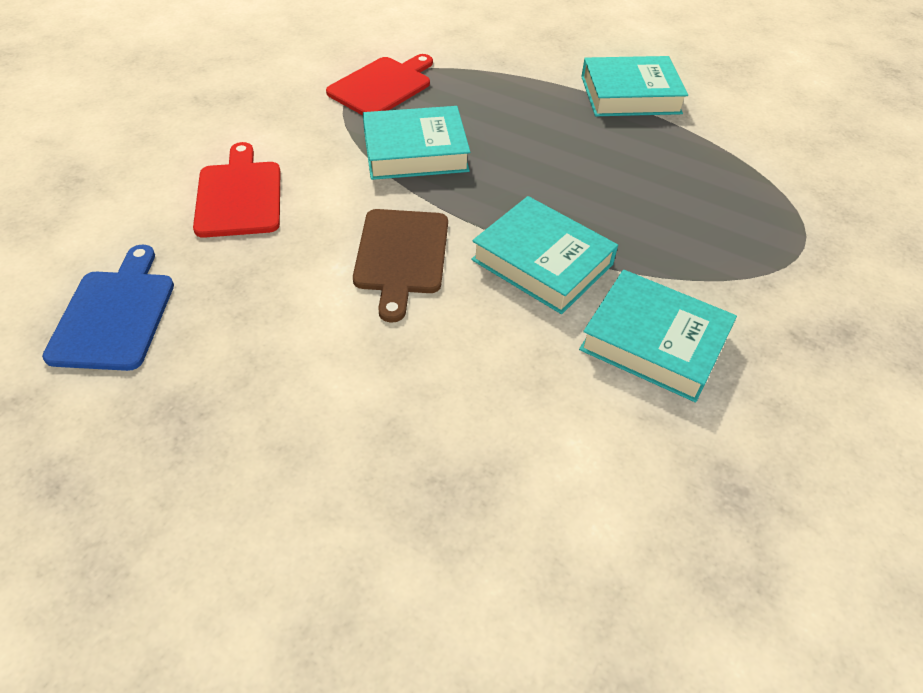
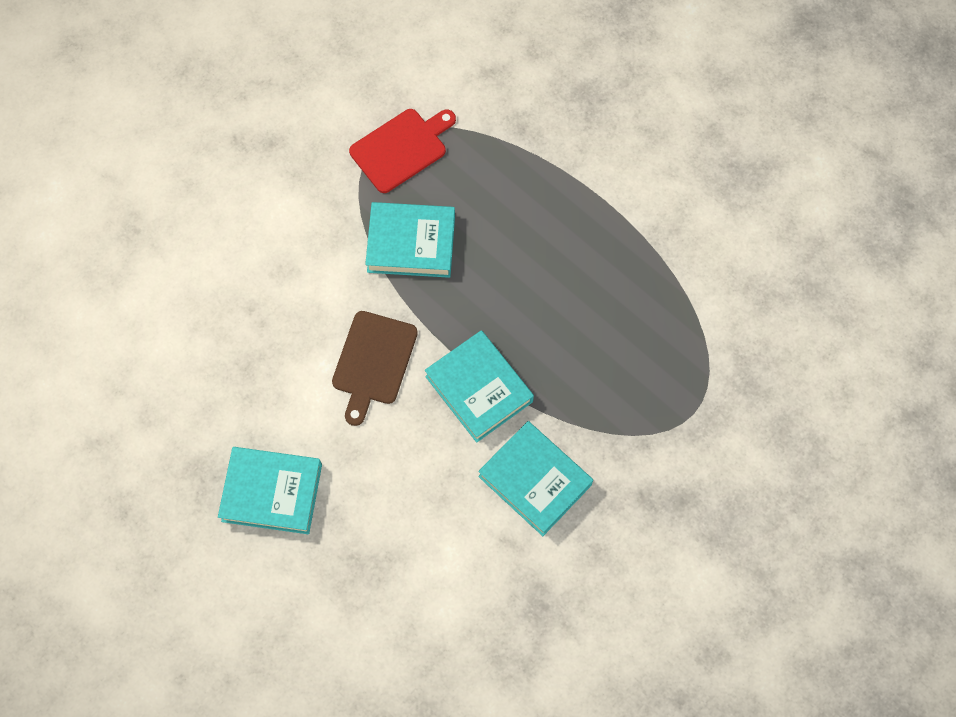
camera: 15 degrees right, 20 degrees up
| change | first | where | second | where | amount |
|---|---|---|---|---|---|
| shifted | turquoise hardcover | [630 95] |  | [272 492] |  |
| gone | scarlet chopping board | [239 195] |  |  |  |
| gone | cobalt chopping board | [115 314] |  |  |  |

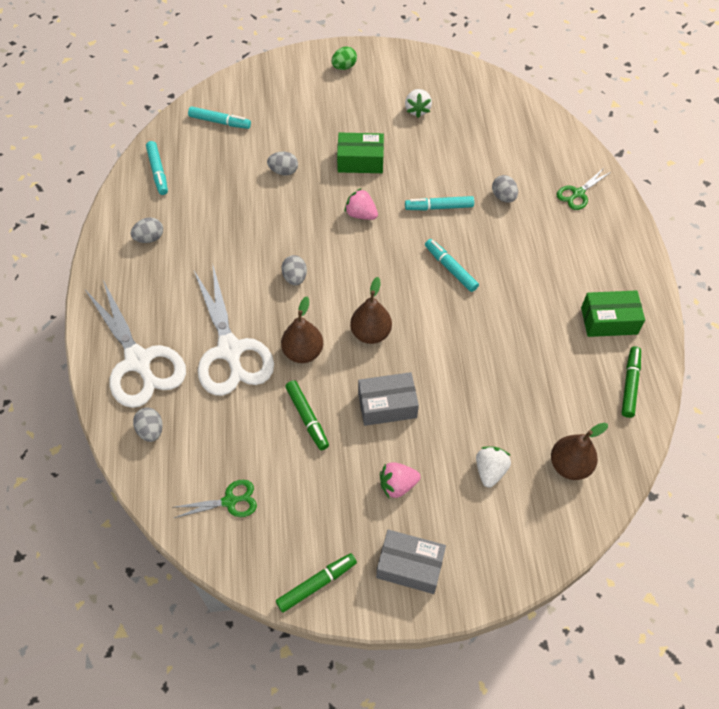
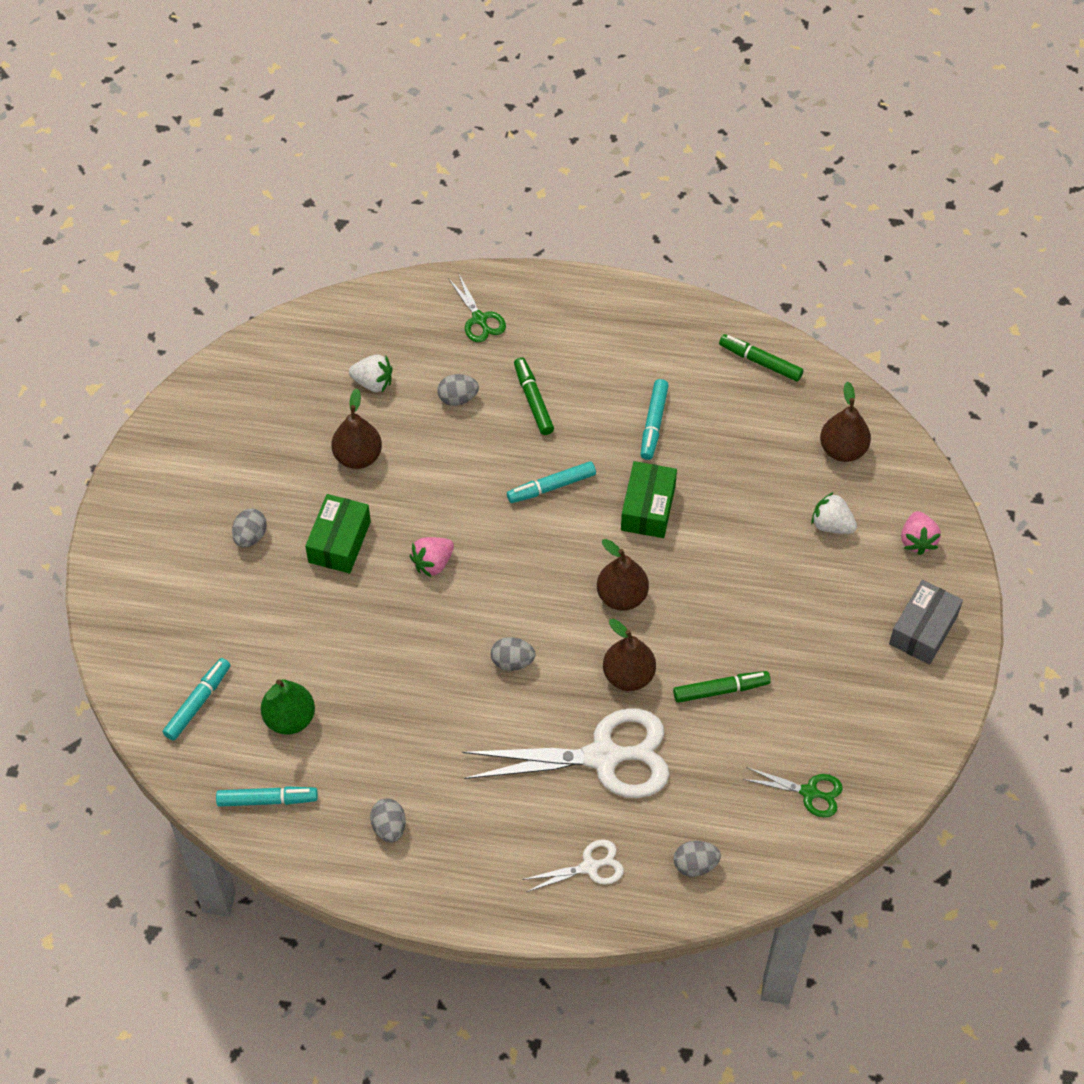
camera: 75 degrees left, 0 degrees up
| change | first | where | second | where | amount |
|---|---|---|---|---|---|
| gone | leaf-green egg | [344 67] |  |  |  |
| shifted | white strawberry | [417 110] |  | [373 382] |  |
| shifted | grey egg | [283 171] |  | [250 536] |  |
| shifted | turquoise marker | [439 207] |  | [653 423] |  |
| scaled | white scissors | [138 361] |  | [589 867] | x0.48 |
| shifted | leaf-green parcel | [609 320] |  | [648 508] |  |
| gone | grey parcel | [387 405] |  |  |  |
| shifted | pink strawberry | [397 485] |  | [917 540] |  |
| rotated | leaf-green scissors | [229 501] |  | [809 792] | 105 degrees clockwise |
| shifted | leaf-green marker | [317 584] |  | [533 400] |  |
| new |  |  | russet pear | [358 456] |  |
| new |  |  | leaf-green pear | [290 718] |  |

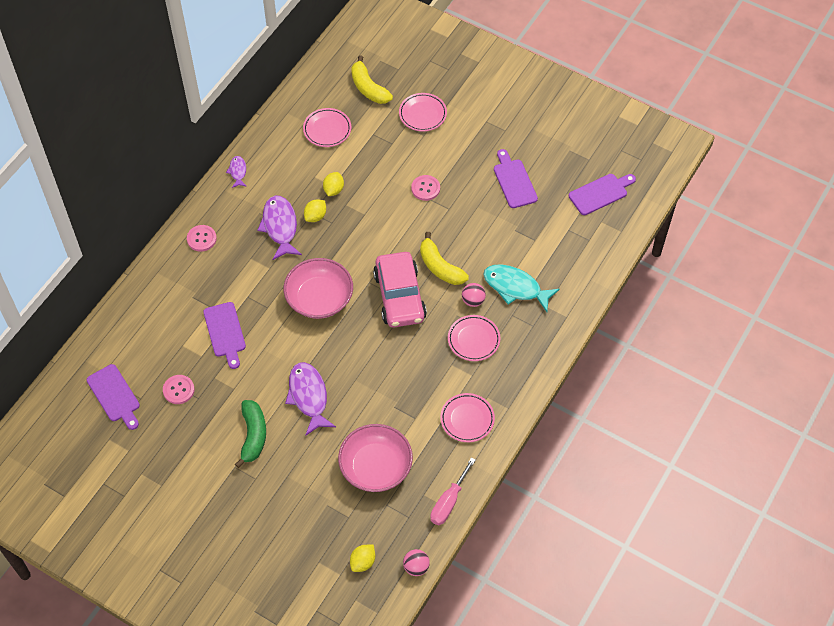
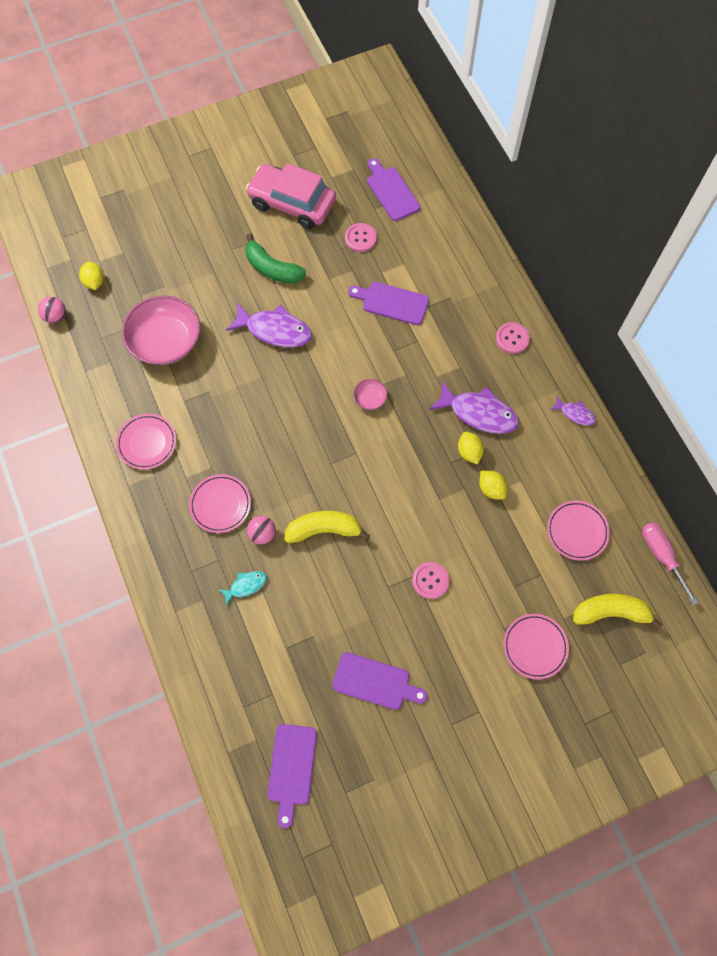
camera: 125 degrees right, 10 degrees up
| change | first | where | second | where | amount |
|---|---|---|---|---|---|
| shifted | pink toy car | [399 296] |  | [292 203] |  |
| scaled | pink serving bowl | [319 298] |  | [370 399] | x0.43 |
| scaled | turquoise fish | [515 287] |  | [246 586] | x0.52 |
| rotated | royal purple chopping board | [114 395] |  | [391 192] | 60 degrees clockwise |
| shifted | pink screwdriver | [449 502] |  | [661 556] |  |

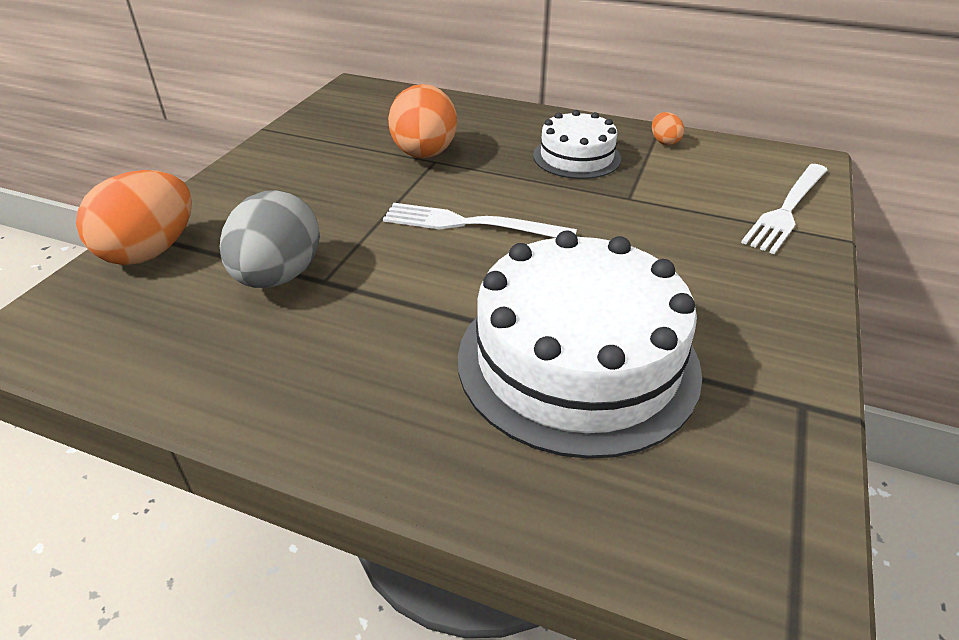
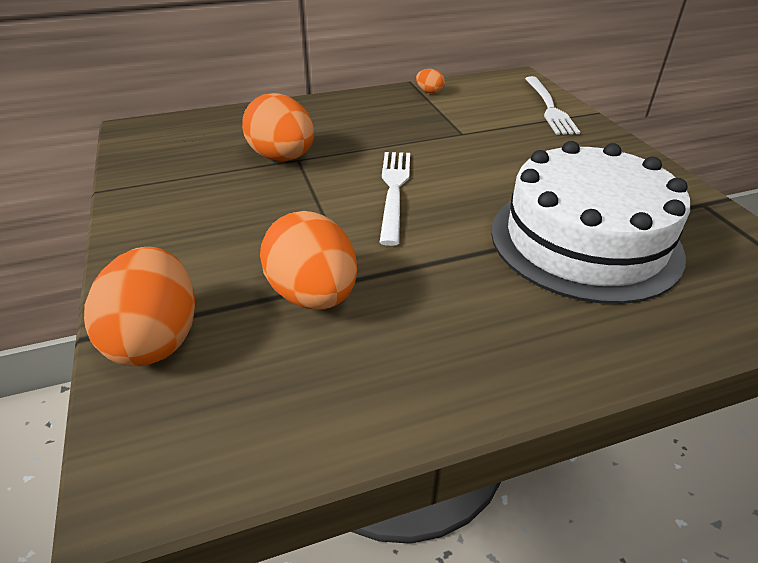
camera: 40 degrees left, 0 degrees up
| change | first | where | second | where | amount |
|---|---|---|---|---|---|
| gone | white cake | [576 157] |  |  |  |
| repainted | grey egg | [278 276] | orange-coloured egg | [313 295] |  |
| rotated | white dinner fork | [471 224] |  | [394 191] | 120 degrees clockwise |

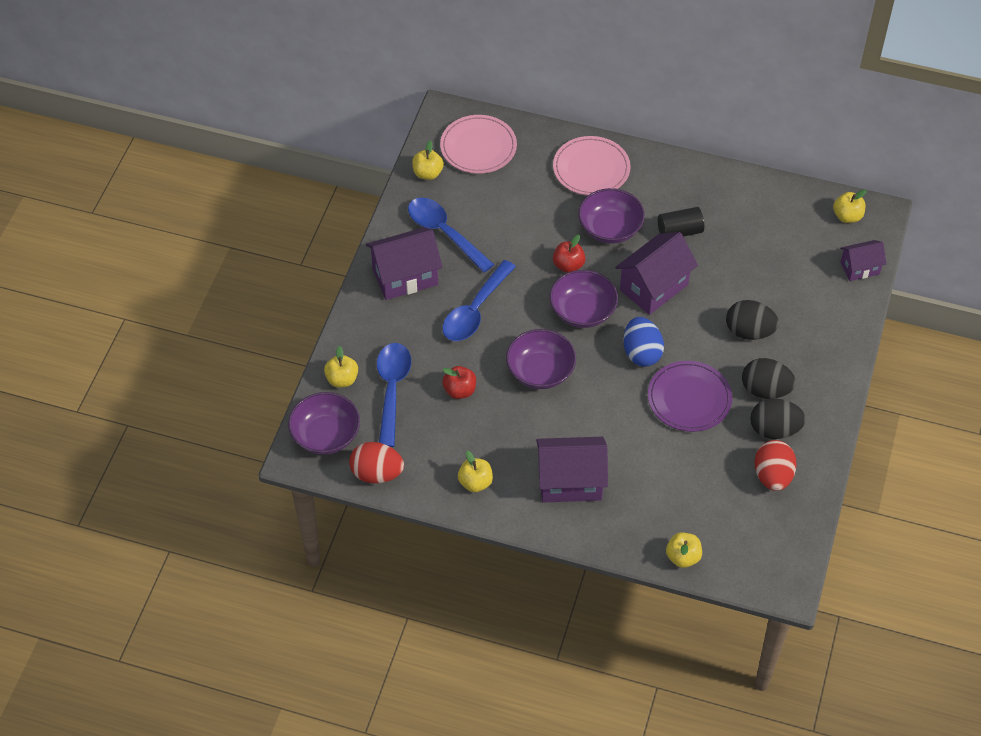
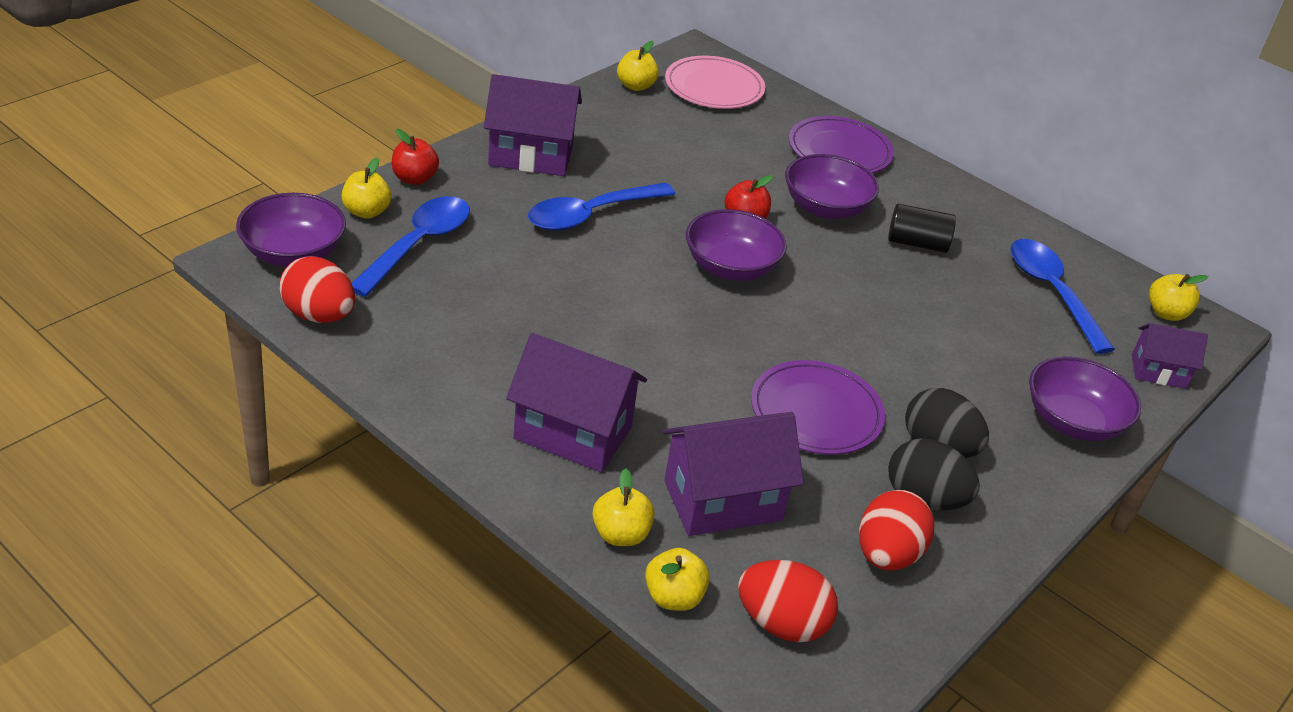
camera: 20 degrees right, 15 degrees down
| change | first | where | second | where | amount |
|---|---|---|---|---|---|
| repainted | pink dinner plate | [591 168] | royal purple dinner plate | [839 150] |  |
| shifted | cobalt teaspoon | [444 233] |  | [1051 292] |  |
| shifted | royal purple toy house | [654 287] |  | [723 501] |  |
| gone | black egg | [749 331] |  |  |  |
| gone | cobalt egg | [641 353] |  |  |  |
| shifted | royal purple serving bowl | [540 371] |  | [1072 421] |  |
| shifted | scarlet apple | [459 390] |  | [414 179] |  |
| shifted | bright yellow apple | [475 482] |  | [621 534] |  |
| new |  |  | scarlet egg | [781 623] |  |

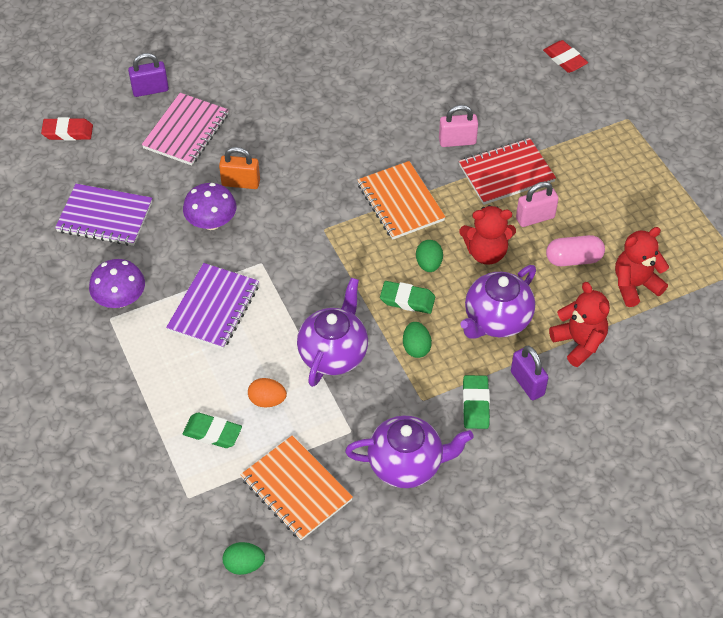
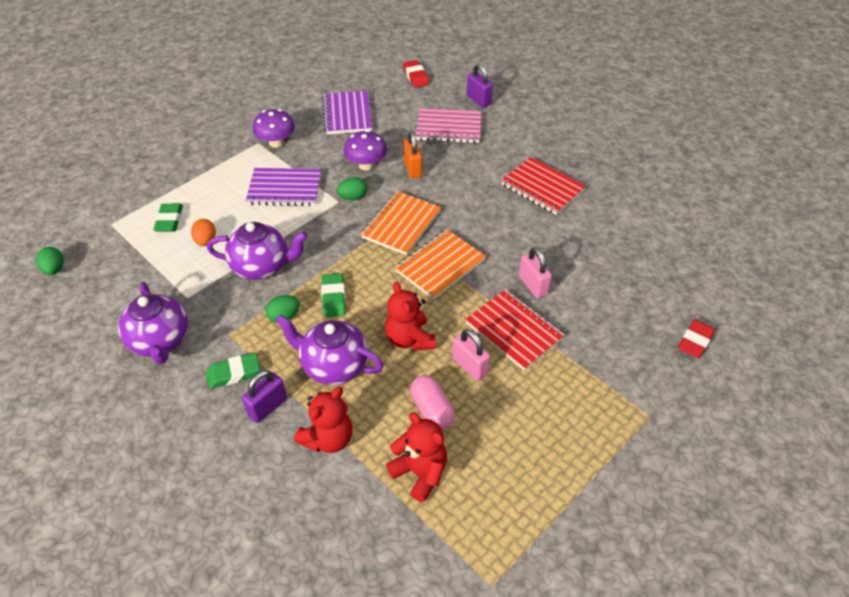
camera: 70 degrees right, 5 degrees down
| change | first | where | second | where | amount |
|---|---|---|---|---|---|
| shifted | leaf-green egg | [428 264] |  | [353 197] |  |
| shifted | orange-coloured exercise book | [296 489] |  | [401 224] |  |
| new |  |  | scarlet exercise book | [542 187] |  |

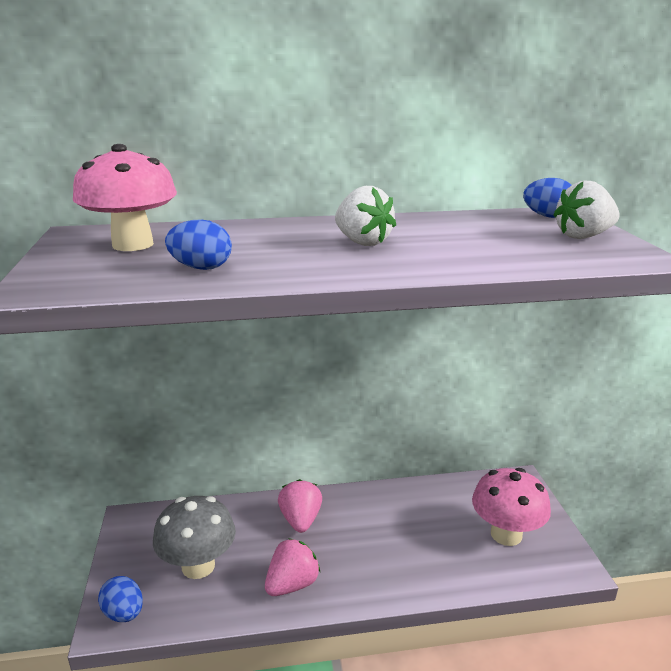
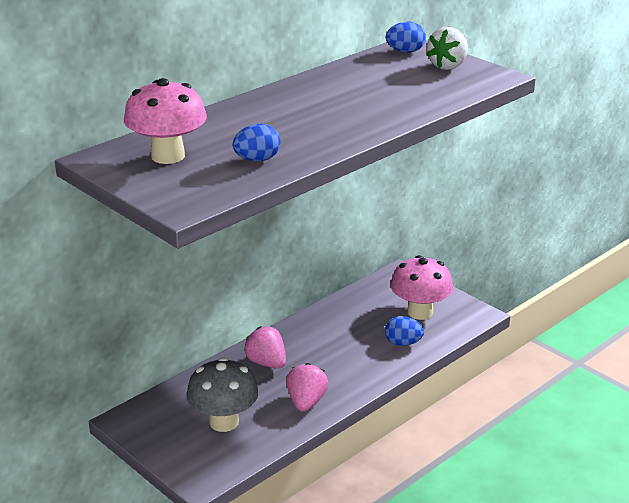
camera: 35 degrees left, 5 degrees up
| change | first | where | second | where | amount |
|---|---|---|---|---|---|
| gone | white strawberry | [362 242] |  |  |  |
| shifted | cobalt egg | [124 613] |  | [403 343] |  |

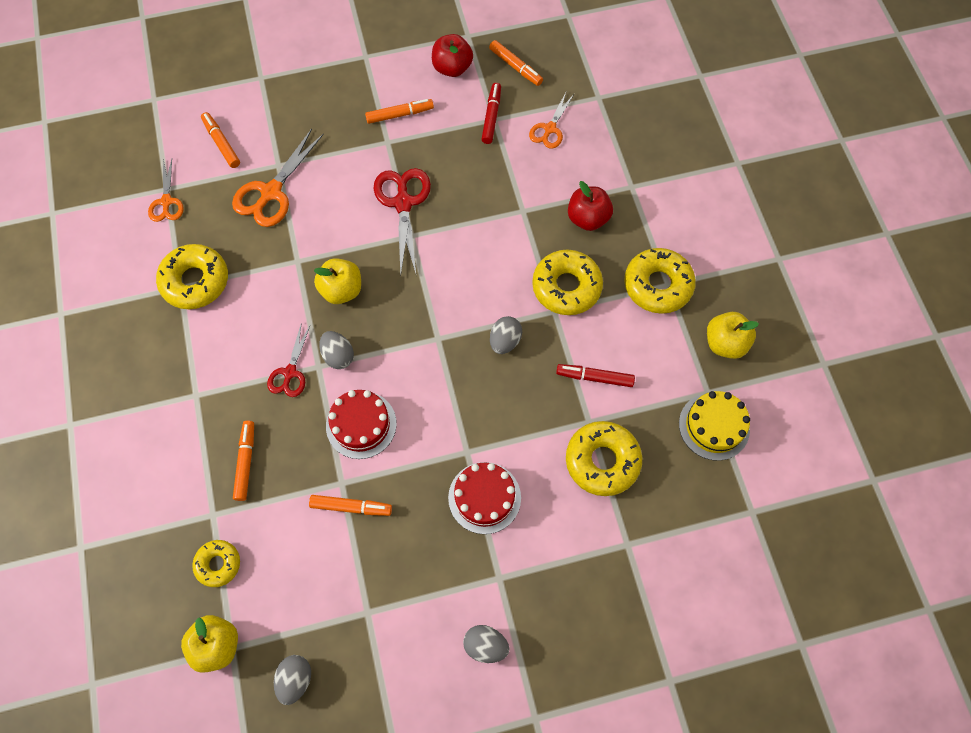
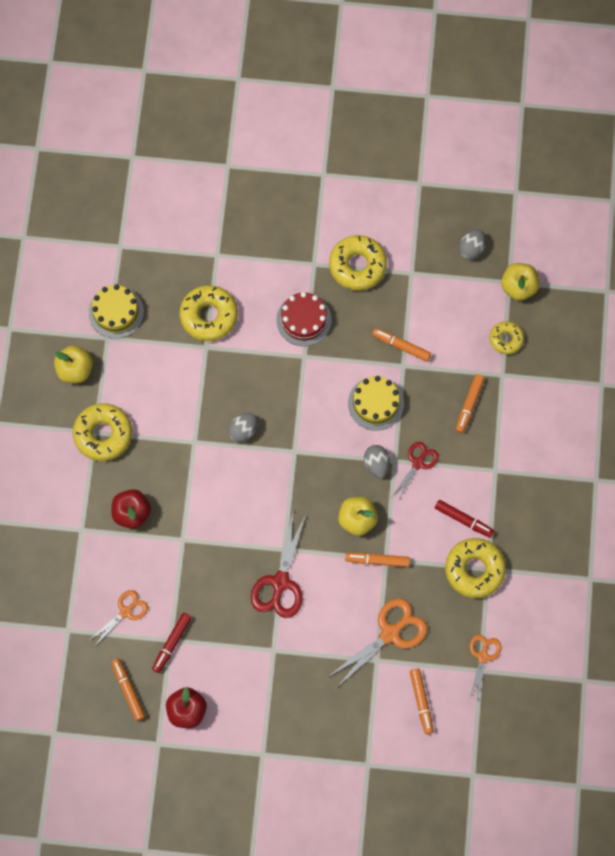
camera: 160 degrees left, 5 degrees up
| change | first | where | second | where | amount |
|---|---|---|---|---|---|
| shifted | orange-coloured marker | [399 115] |  | [377 560] |  |
| shifted | bright yellow doughnut | [566 287] |  | [357 266] |  |
| shifted | scarlet marker | [595 377] |  | [463 520] |  |
| repainted | scarlet cake | [361 424] | bright yellow cake | [375 403] |  |
| gone | grey egg | [485 645] |  |  |  |

